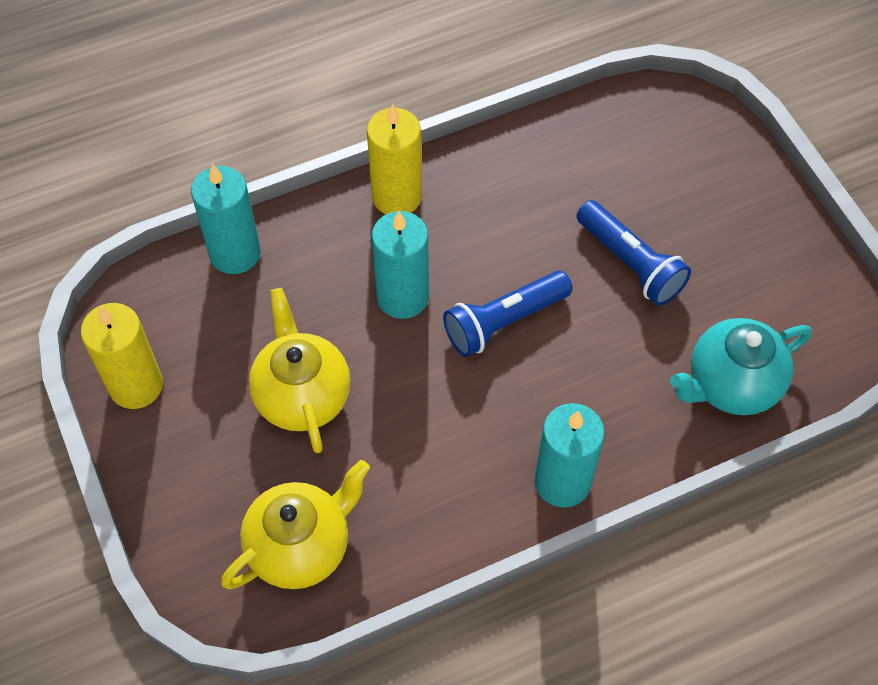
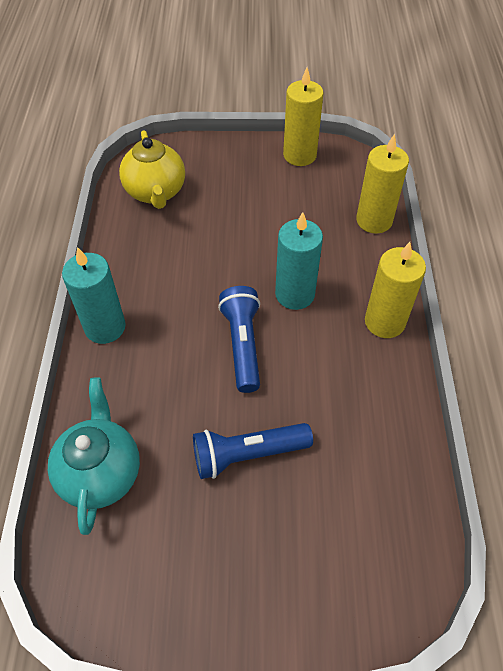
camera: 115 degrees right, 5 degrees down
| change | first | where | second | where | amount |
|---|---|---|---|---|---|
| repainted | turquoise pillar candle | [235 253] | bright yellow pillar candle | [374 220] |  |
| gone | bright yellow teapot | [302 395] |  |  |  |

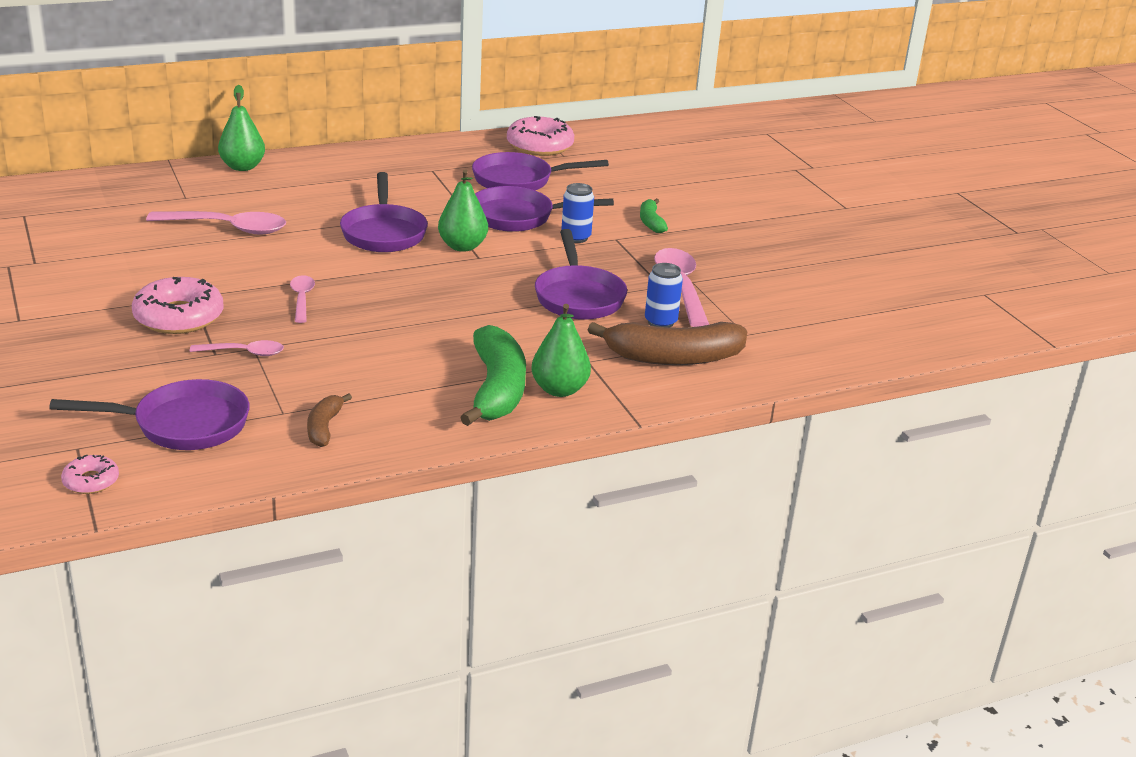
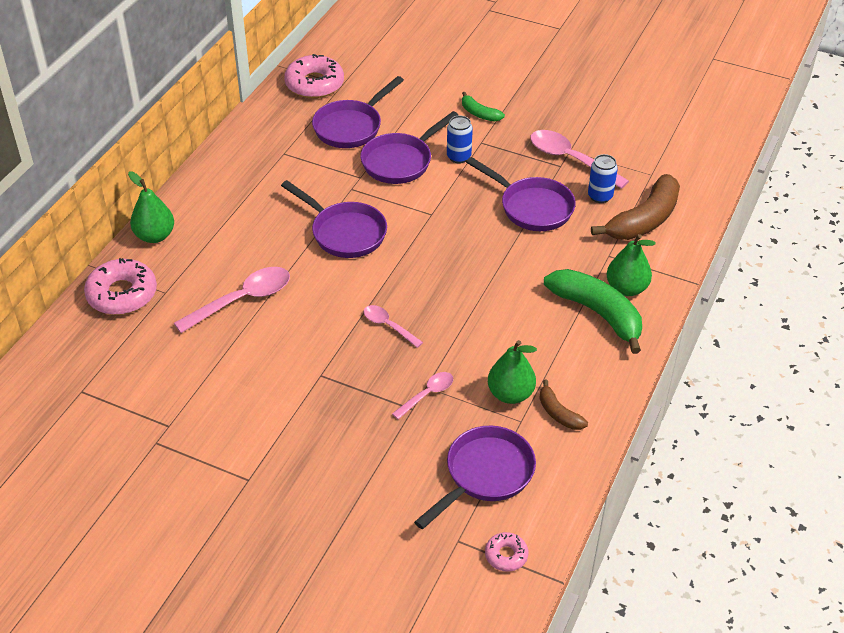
camera: 40 degrees left, 15 degrees up
| change | first | where | second | where | amount |
|---|---|---|---|---|---|
| shifted | leaf-green pear | [462 246] |  | [510 394] |  |
| shifted | pink doughnut | [179 317] |  | [122 294] |  |

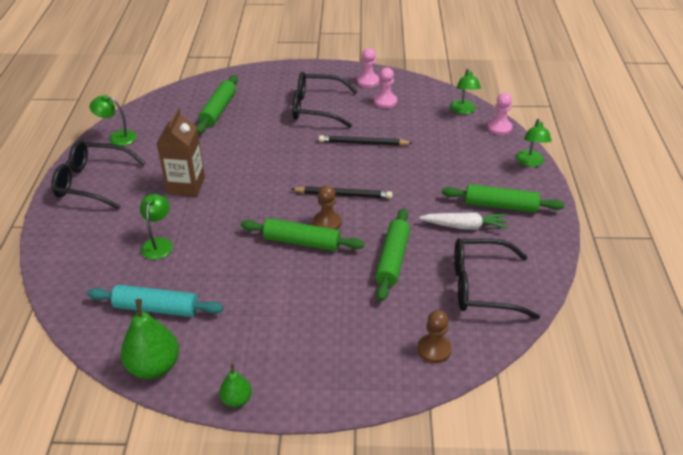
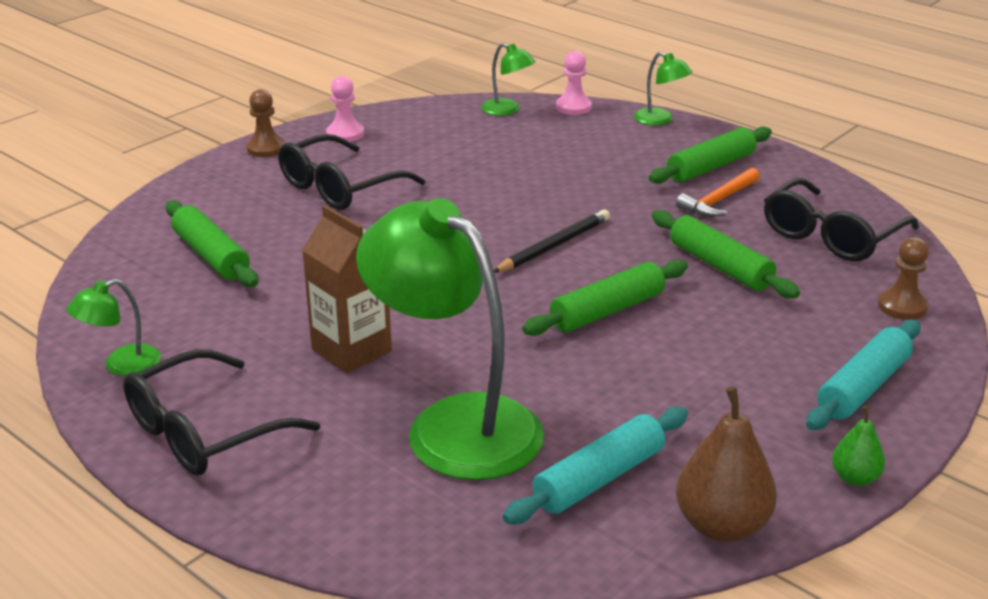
camera: 50 degrees left, 10 degrees down
| change | first | where | second | where | amount |
|---|---|---|---|---|---|
| gone | pink pawn | [385 102] |  |  |  |
| gone | black pencil | [363 143] |  |  |  |
| shifted | russet pawn | [327 223] |  | [266 148] |  |
| scaled | leaf-green reading lamp | [158 243] |  | [454 424] | x2.29 |
| swapped | white carrot | [464 226] | orange-coloured hammer | [718 201] |  |
| repainted | leaf-green pear | [154 366] | russet pear | [721 525] |  |
| new |  |  | turquoise dough roller | [863 387] |  |

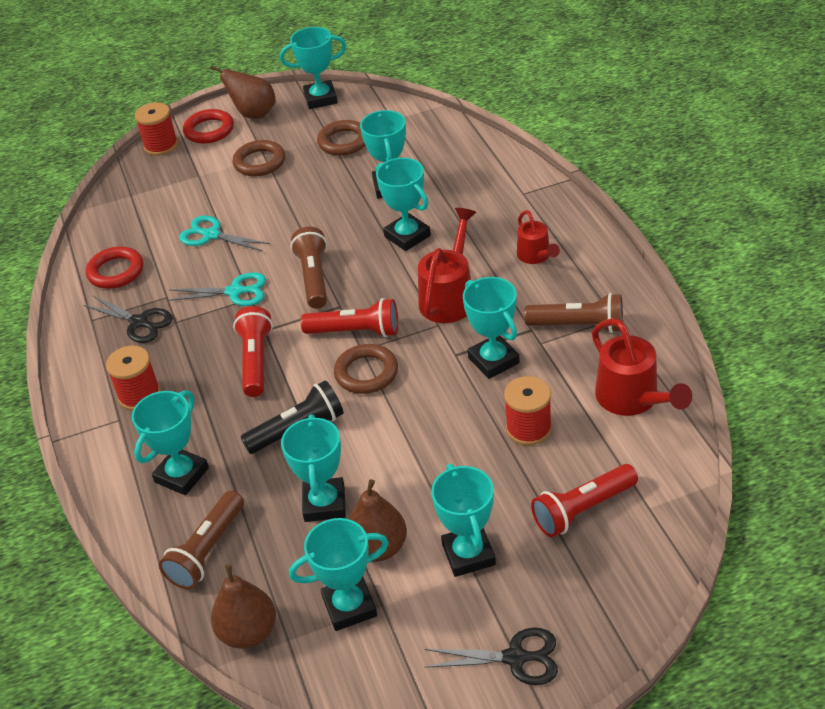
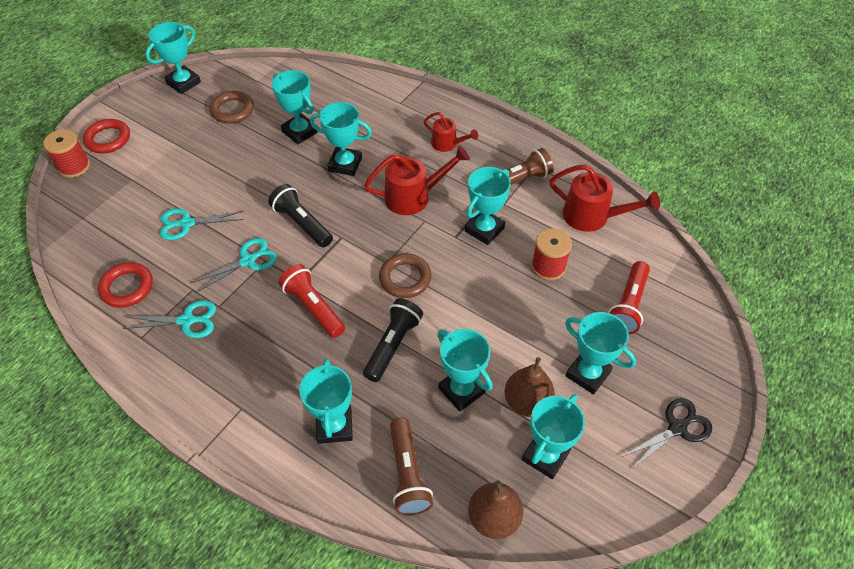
camera: 40 degrees left, 10 degrees up
| change | first | where | second | where | amount |
|---|---|---|---|---|---|
| gone | russet pear | [254 114] |  |  |  |
| gone | russet hoop | [259 162] |  |  |  |
| rotated | scarlet watering can | [449 296] |  | [414 196] | 90 degrees clockwise |
| repainted | russet torch | [314 278] | black torch | [302 224] |  |
| rotated | turquoise award cup | [493 360] |  | [484 229] | 75 degrees counterclockwise |
| repainted | black scissors | [139 322] | turquoise scissors | [187 320] |  |
| gone | scarlet torch | [355 331] |  |  |  |
| gone | scarlet spool | [139 395] |  |  |  |

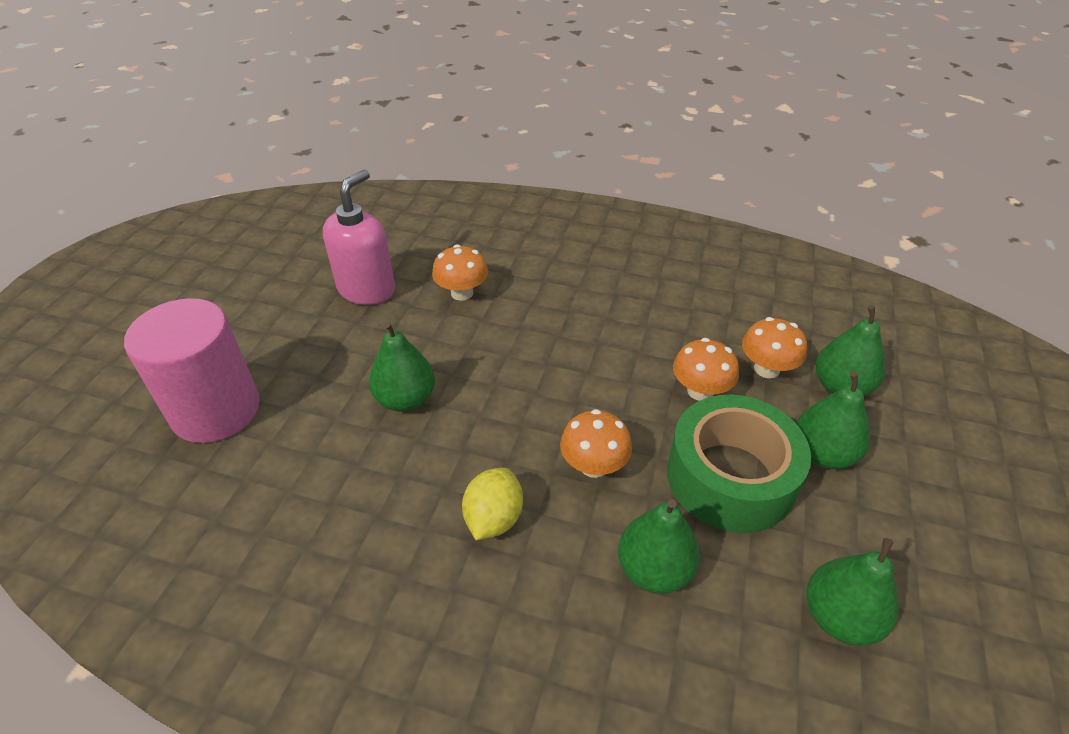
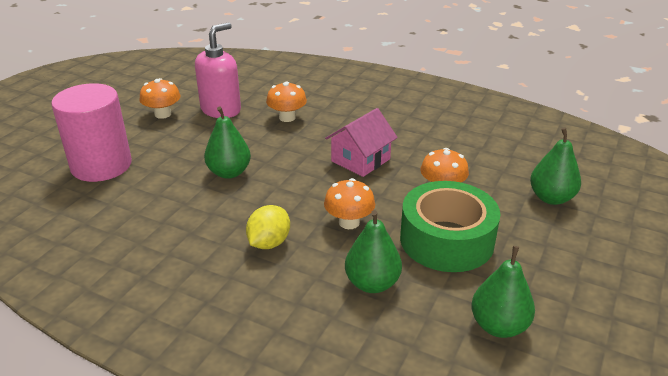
camera: 10 degrees right, 10 degrees down
| change | first | where | second | where | amount |
|---|---|---|---|---|---|
| shifted | orange-coloured mushroom | [766 369] |  | [163 114] |  |
| gone | leaf-green pear | [822 454] |  |  |  |
| new |  |  | pink toy house | [360 160] |  |

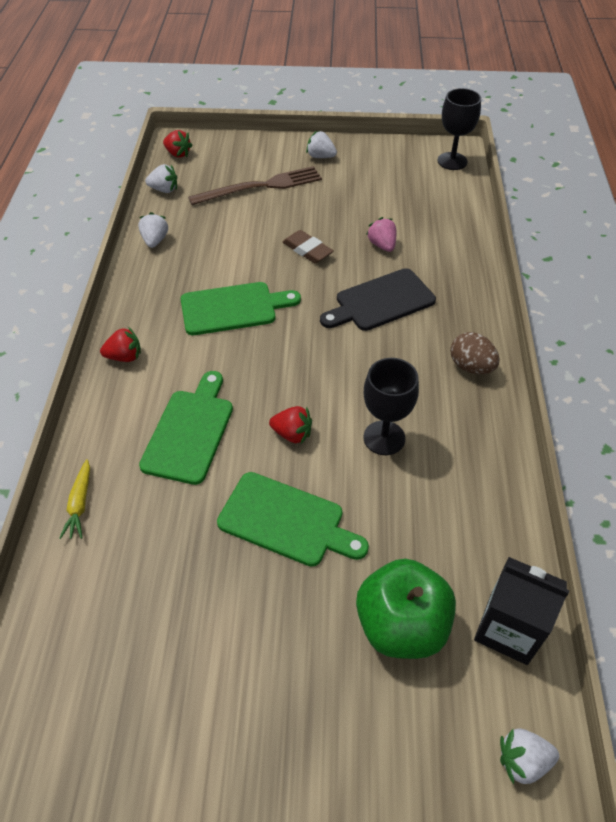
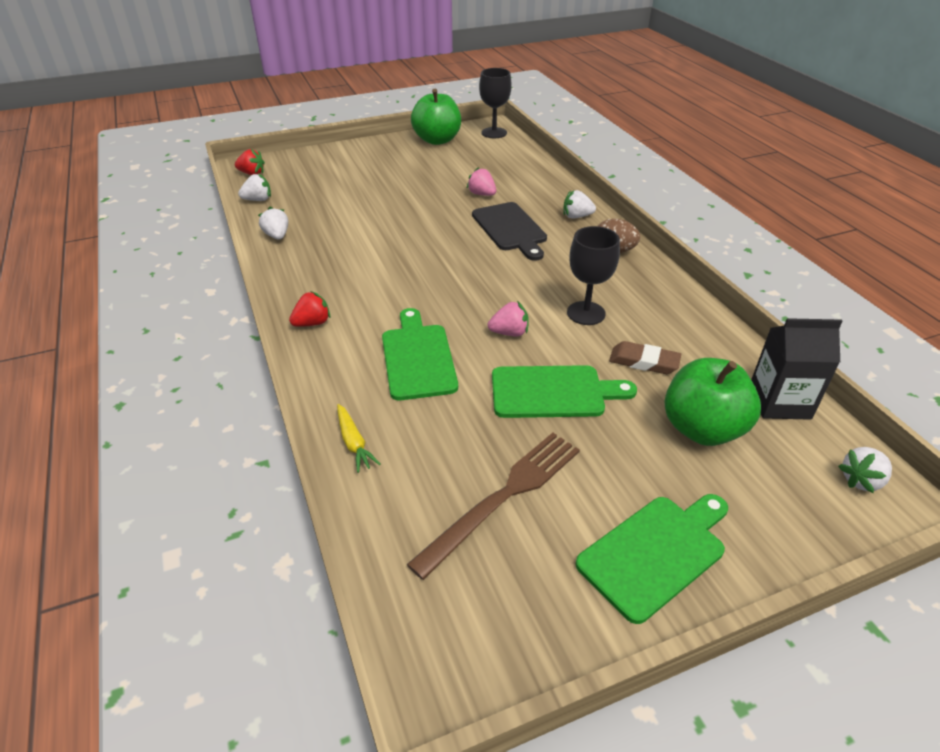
camera: 25 degrees left, 10 degrees down
| change | first | where | second | where | amount |
|---|---|---|---|---|---|
| shifted | white strawberry | [320 156] |  | [576 216] |  |
| shifted | russet dinner fork | [261 186] |  | [503 497] |  |
| shifted | russet eraser | [307 250] |  | [644 362] |  |
| rotated | black chopping board | [381 302] |  | [510 229] | 60 degrees counterclockwise |
| shifted | leaf-green chopping board | [233 308] |  | [655 552] |  |
| repainted | scarlet strawberry | [292 434] | pink strawberry | [509 333] |  |
| new |  |  | leaf-green apple | [437 140] |  |

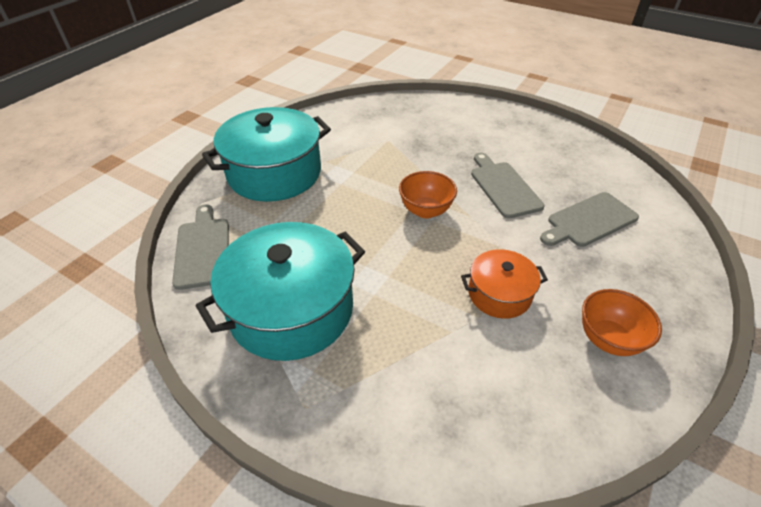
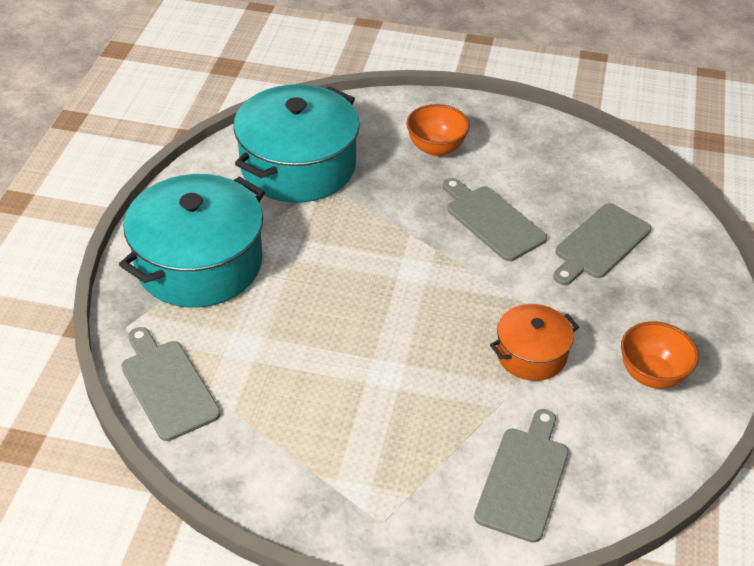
camera: 20 degrees left, 0 degrees up
| change | first | where | second | where | amount |
|---|---|---|---|---|---|
| shifted | orange-coloured serving bowl | [425 211] |  | [436 148] |  |
| shifted | turquoise stockpot | [291 309] |  | [298 166] |  |
| new |  |  | grey chopping board | [524 479] |  |

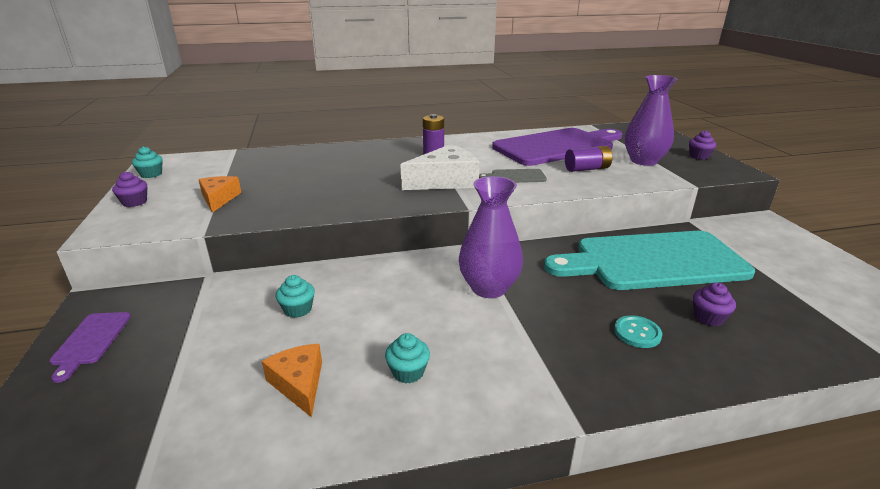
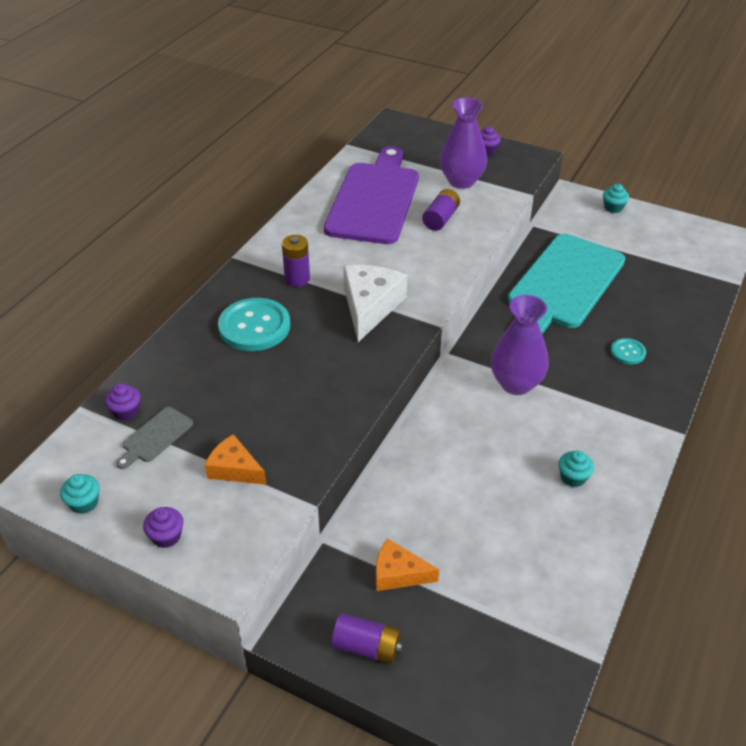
camera: 50 degrees left, 15 degrees up
| change | first | where | second | where | amount |
|---|---|---|---|---|---|
| shifted | grey chopping board | [515 176] |  | [155 437] |  |
| shifted | turquoise muffin | [298 309] |  | [613 207] |  |
| shifted | royal purple muffin | [708 317] |  | [126 411] |  |
| swapped | royal purple chopping board | [90 341] | royal purple power cell | [367 647] |  |
| shifted | orange-coloured cheese wedge | [299 384] |  | [398 573] |  |
| new |  |  | turquoise sewing button | [254 326] |  |

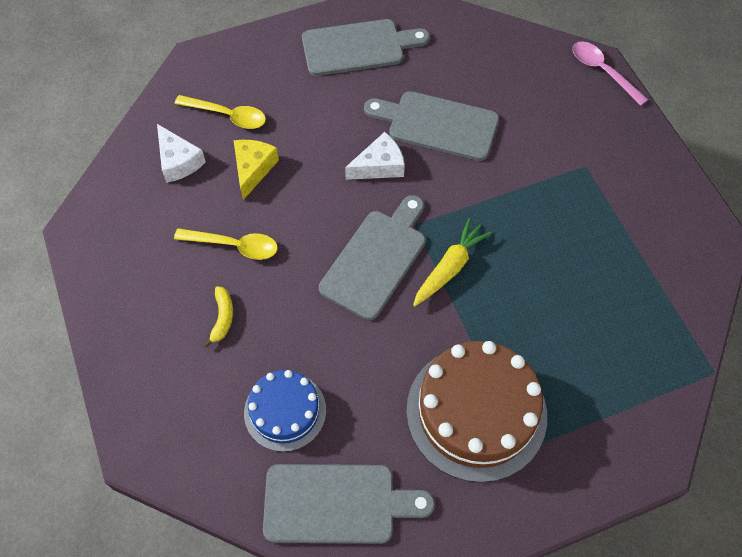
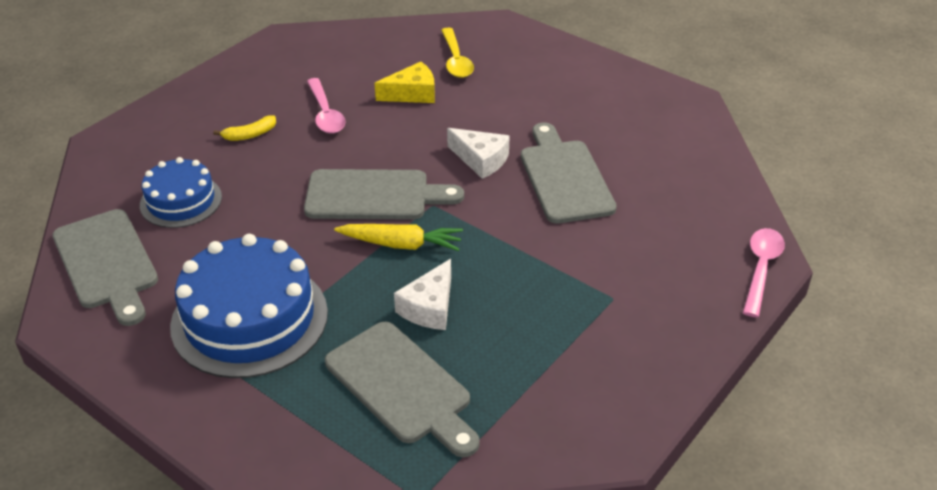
camera: 60 degrees right, 20 degrees down
| change | first | where | second | where | amount |
|---|---|---|---|---|---|
| shifted | grey chopping board | [358 47] |  | [402 386] |  |
| shifted | white cheese wedge | [178 161] |  | [429 307] |  |
| repainted | bright yellow teaspoon | [234 246] | pink teaspoon | [325 114] |  |
| repainted | russet cake | [476 412] | cobalt cake | [249 318] |  |

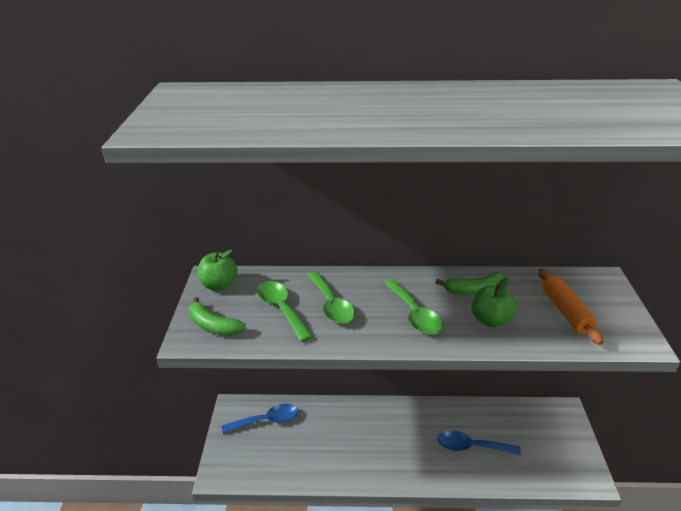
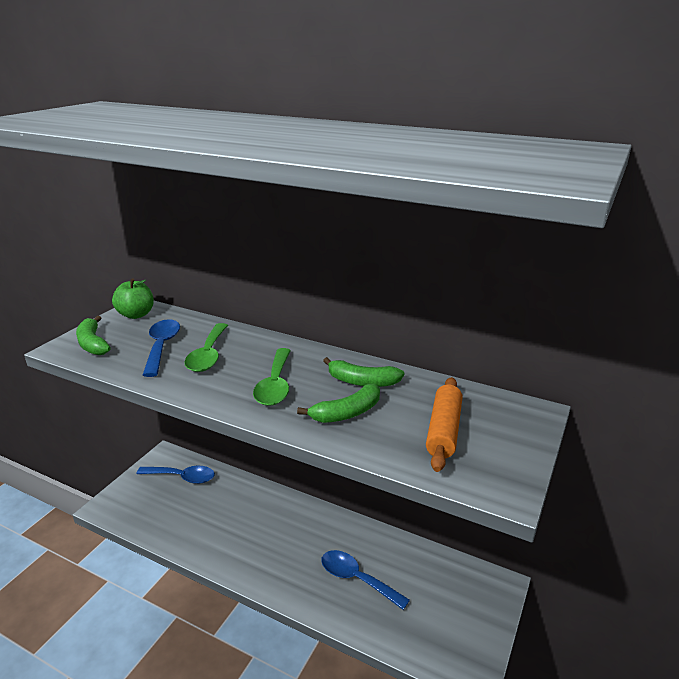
camera: 25 degrees right, 5 degrees down
| change | first | where | second | where | amount |
|---|---|---|---|---|---|
| swapped | leaf-green apple | [490 320] | leaf-green toy banana | [347 413] |  |
| repainted | leaf-green teaspoon | [282 309] | cobalt teaspoon | [162 347] |  |

